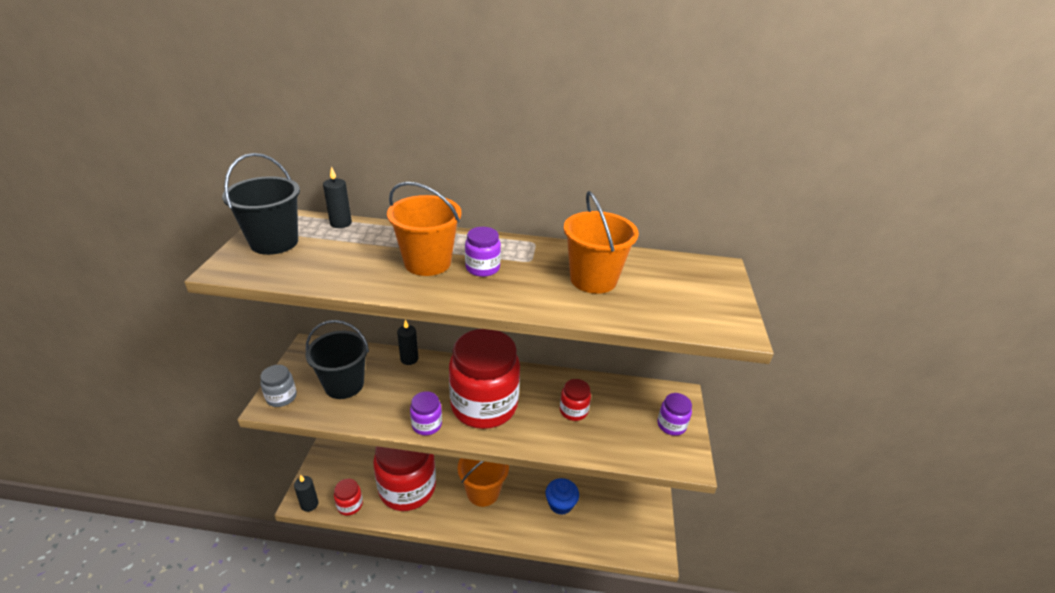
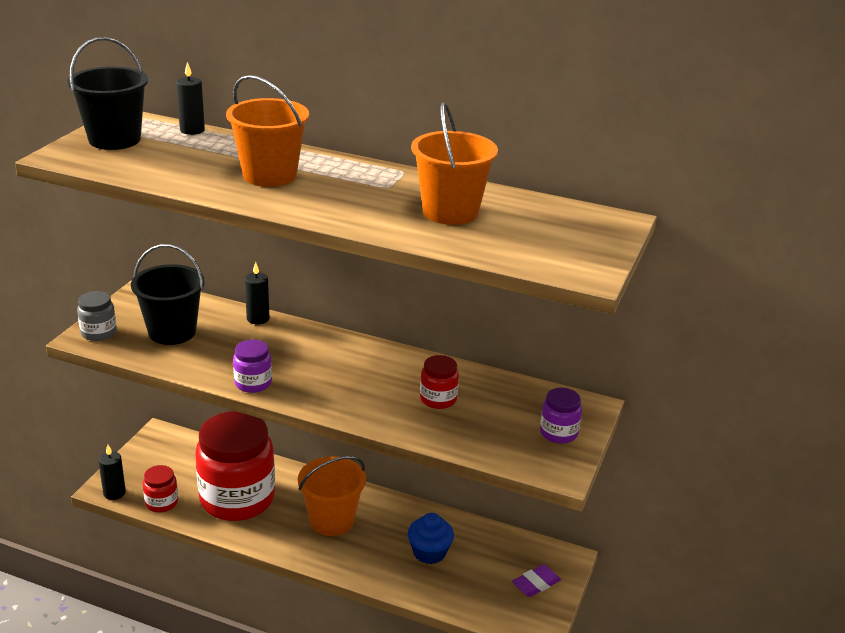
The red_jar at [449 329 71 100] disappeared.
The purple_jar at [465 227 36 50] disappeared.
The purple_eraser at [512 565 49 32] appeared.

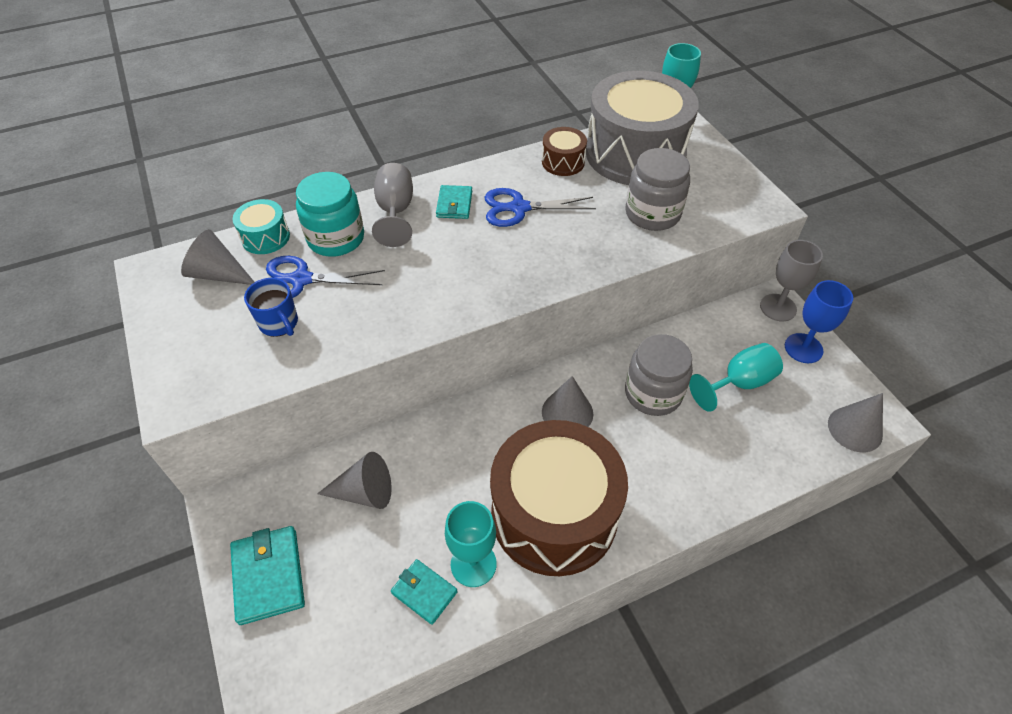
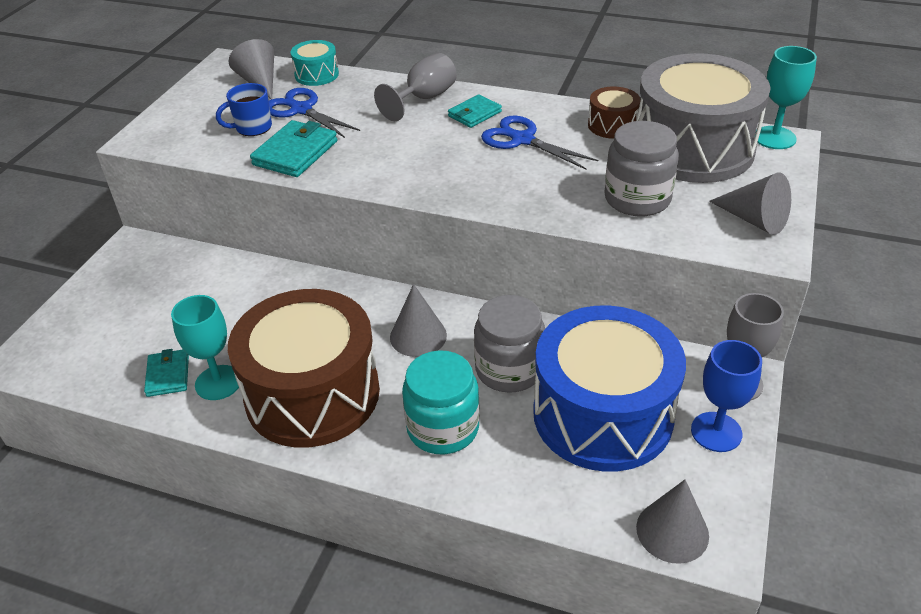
The turquoise_wallet moved from [230 526 75 99] to [250 120 87 57].
The turquoise_jar moved from [296 172 68 85] to [402 350 78 104].
The grey_cone moved from [317 452 75 57] to [709 173 82 62].
The turquoise_goblet at [689 343 94 69] was replaced by the blue_drum at [533 305 153 167].
The blue_mug at [244 278 54 59] turned 60 degrees clockwise.

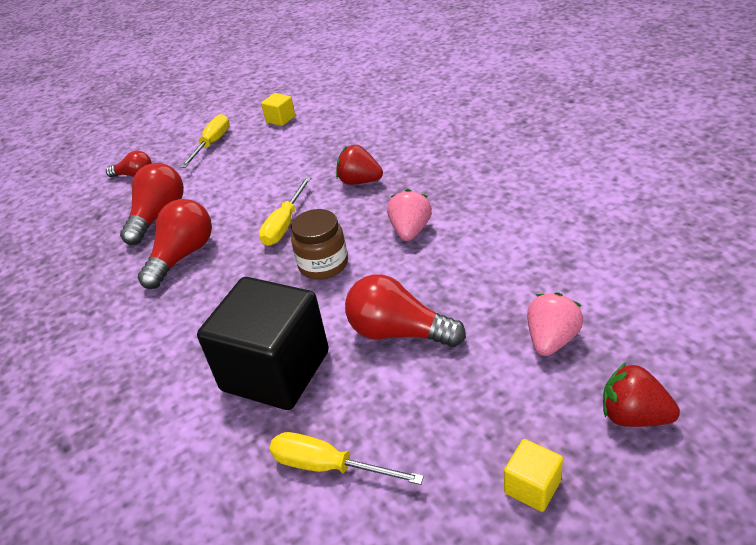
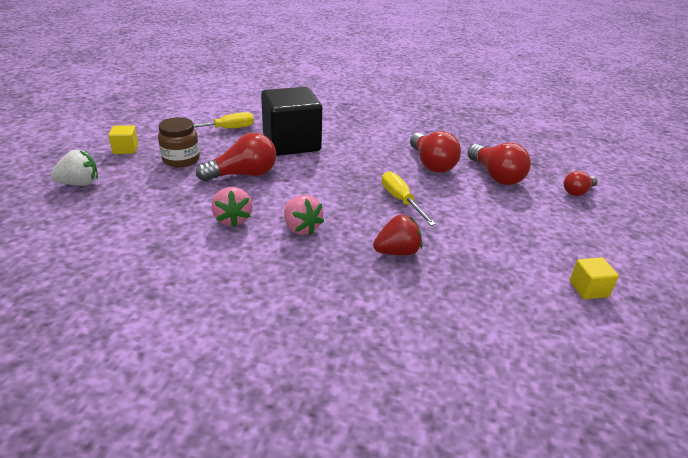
The yellow_screwdriver at [180 114 50 54] disappeared.
The brown_jar moved from [291 209 57 71] to [158 117 42 51].
The pink_strawberry moved from [527 292 56 64] to [212 187 40 40].
The red_strawberry at [603 363 77 64] became the white_strawberry at [50 150 48 36].

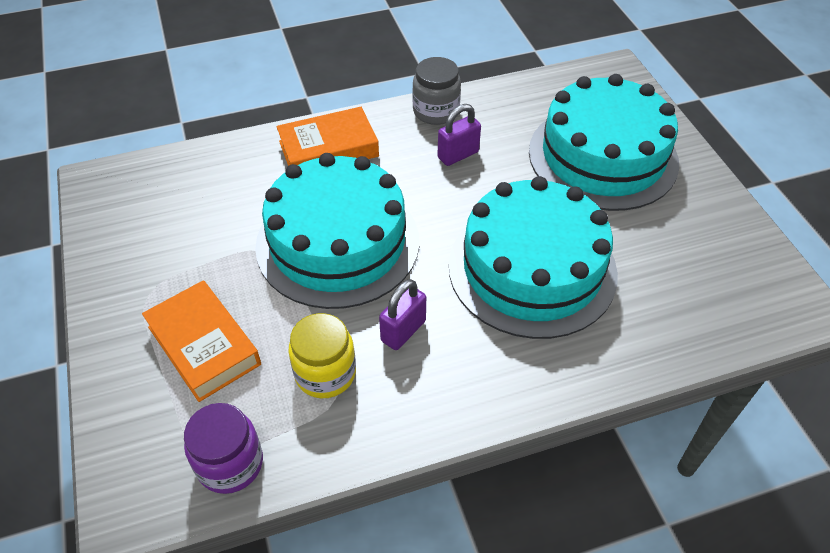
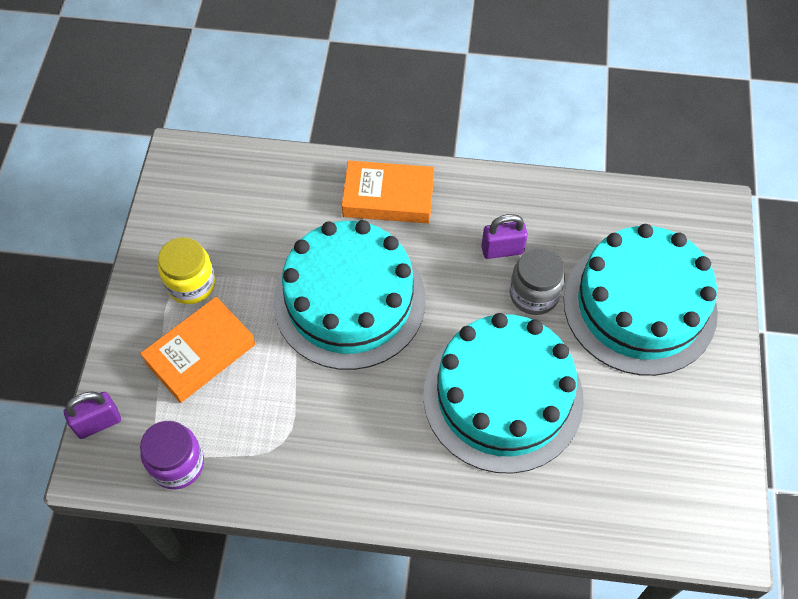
The yellow_jar moved from [288 313 68 86] to [158 237 58 67].
The purple_padlock moved from [379 279 47 71] to [64 391 57 48].
The grey_jar moved from [412 57 49 68] to [510 248 55 67].
The orange_book at [142 280 119 122] turned 60 degrees clockwise.

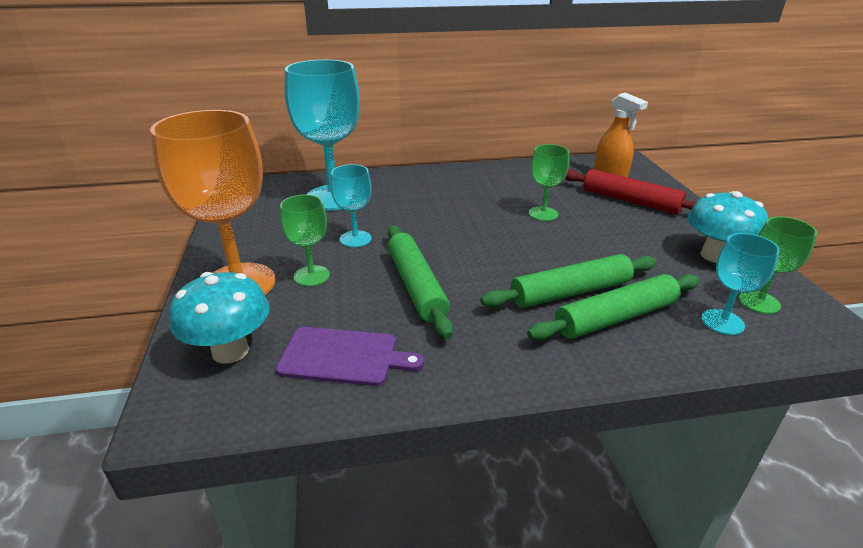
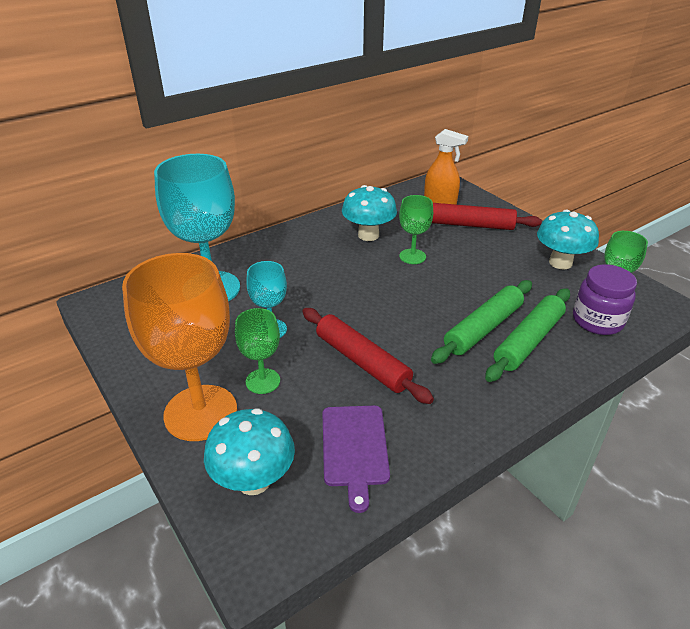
The turquoise_mushroom at [342 185 55 56] appeared.
The turquoise_goblet at [701 233 79 102] was replaced by the purple_jar at [573 264 64 71].
The green_rolling_pin at [388 225 65 114] became the red_rolling_pin at [302 308 132 96].
The purple_cutting_board at [276 327 148 59] turned 105 degrees clockwise.

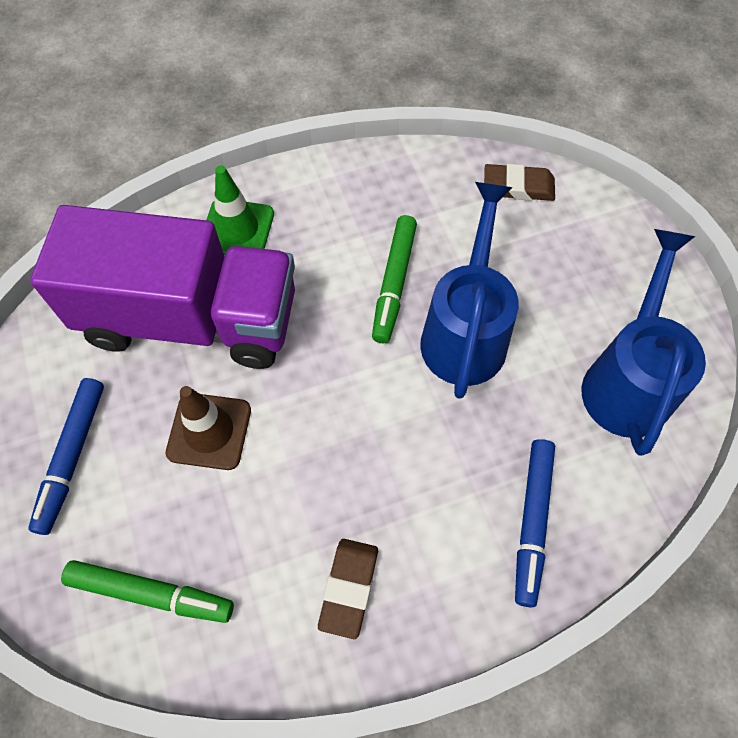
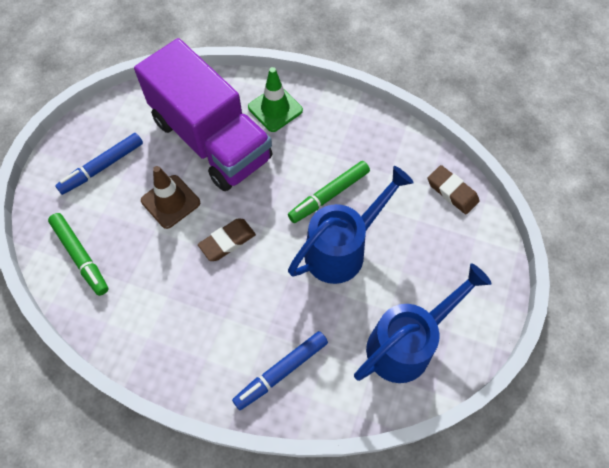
The brown_eraser moved from [318 539 60 100] to [198 219 58 42].

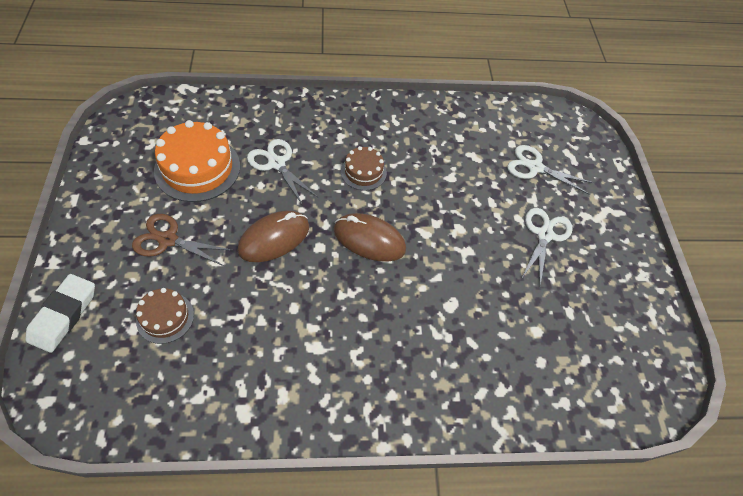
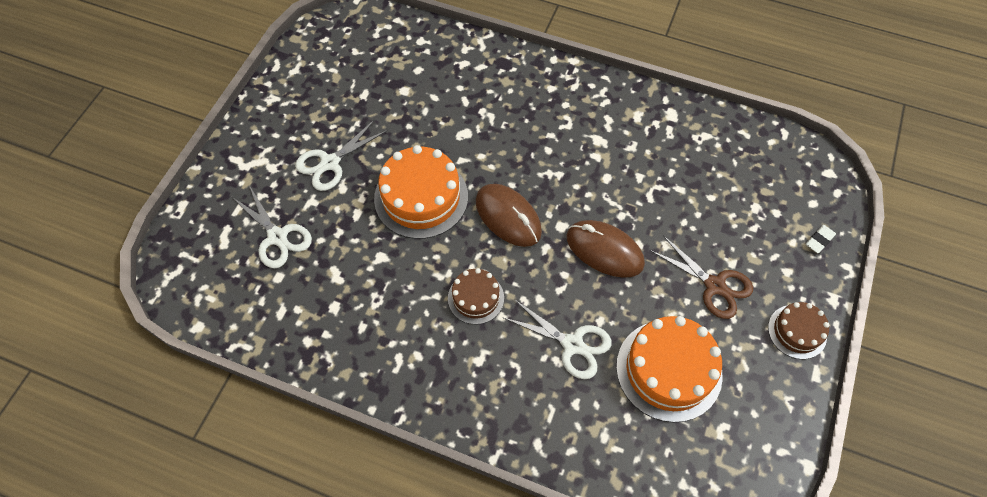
The orange_cake at [374 145 94 94] appeared.
The brown_cake moved from [136 288 58 56] to [768 302 61 57].
The brown_mouse at [238 211 71 51] turned 45 degrees clockwise.
The white_scissors at [247 139 72 67] turned 45 degrees counterclockwise.
The white_eraser at [25 274 70 79] changed to 0.50 times the size.

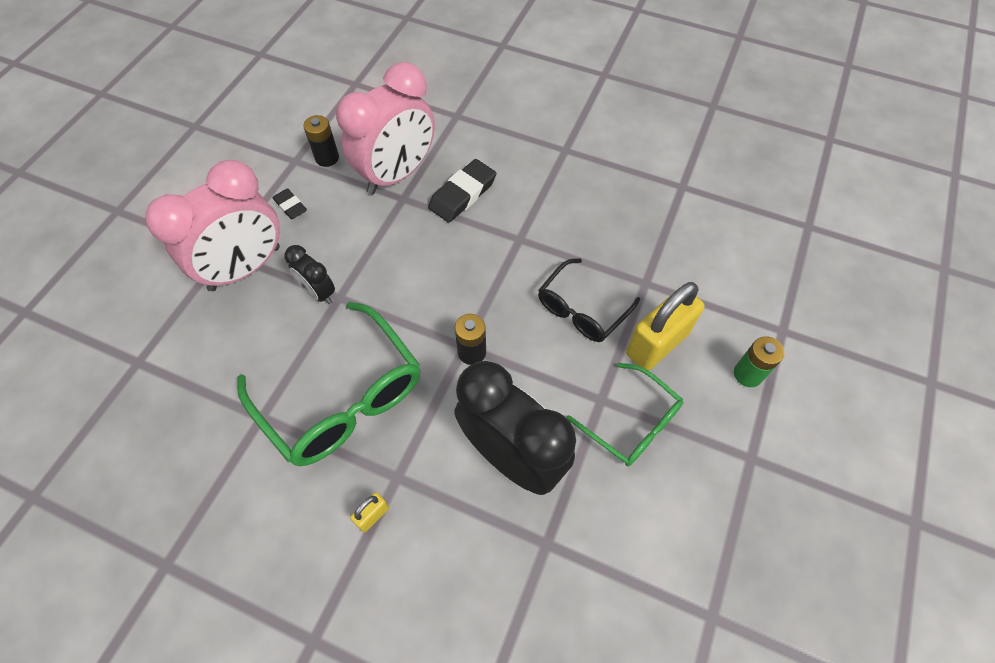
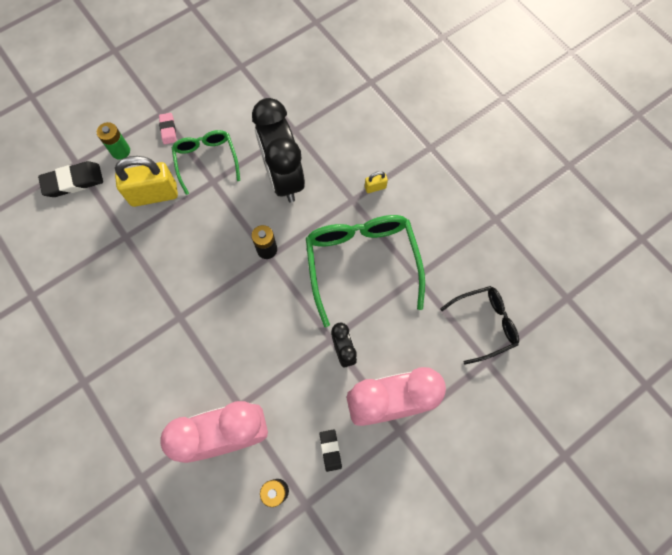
The pink_eraser at [159 113 18 31] appeared.
The black_eraser moved from [428 159 69 64] to [38 161 65 36].
The black_glasses moved from [538 258 102 84] to [440 286 79 78].

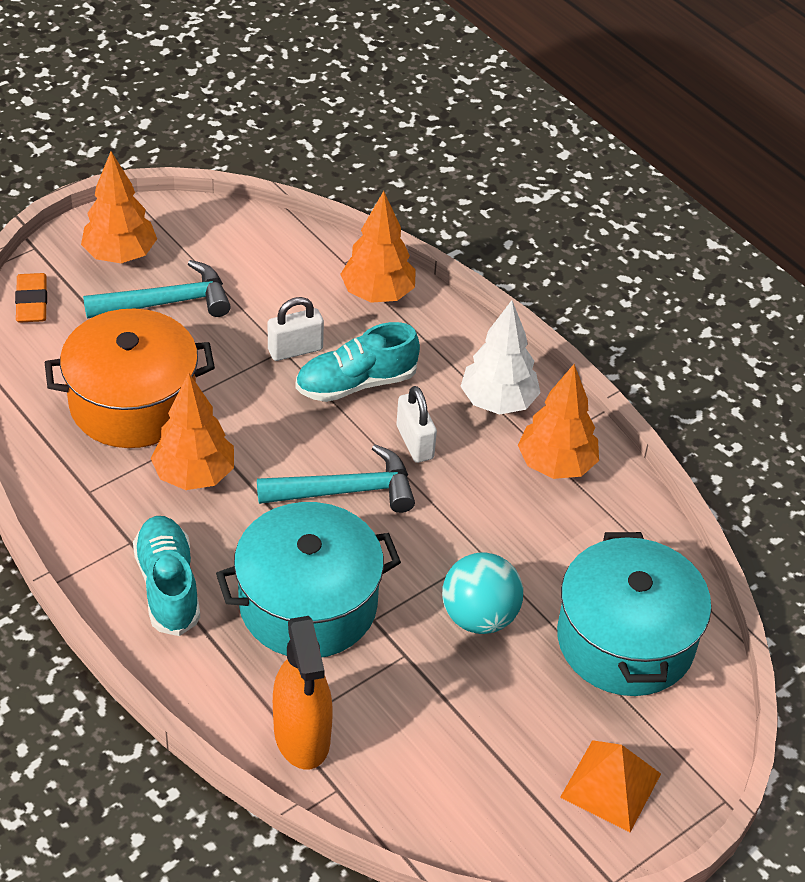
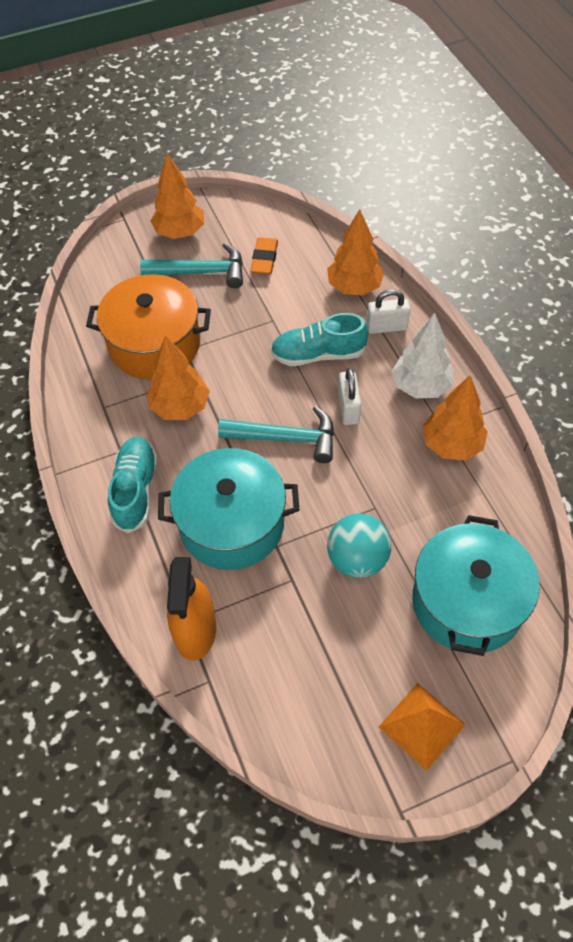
The orange_eraser moved from [15 273 32 50] to [250 237 28 37].
The white_padlock moved from [268 297 56 64] to [366 289 44 45].

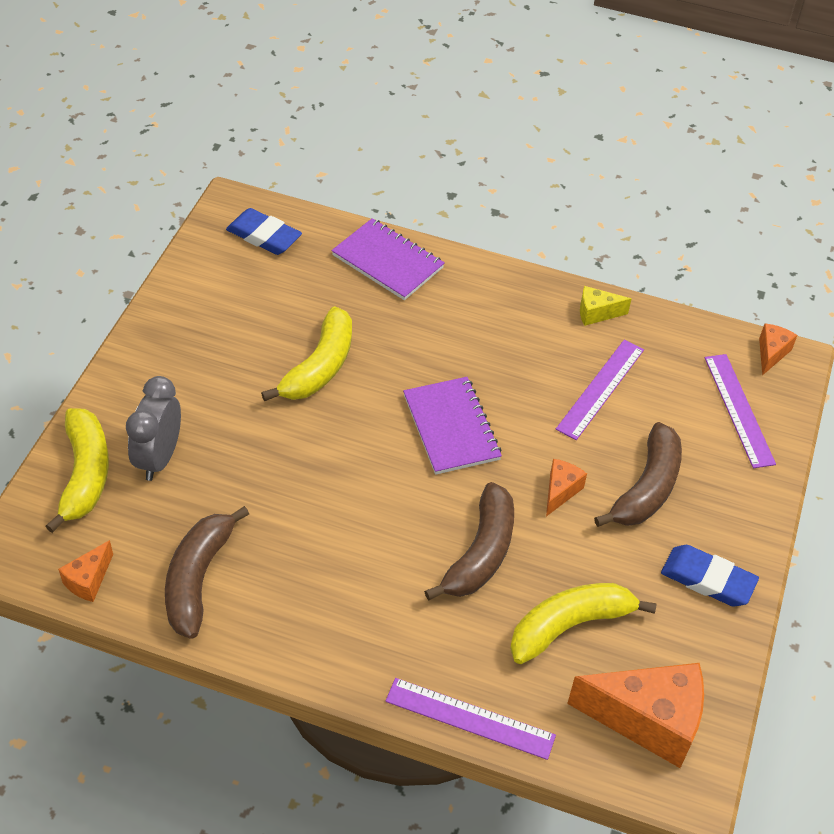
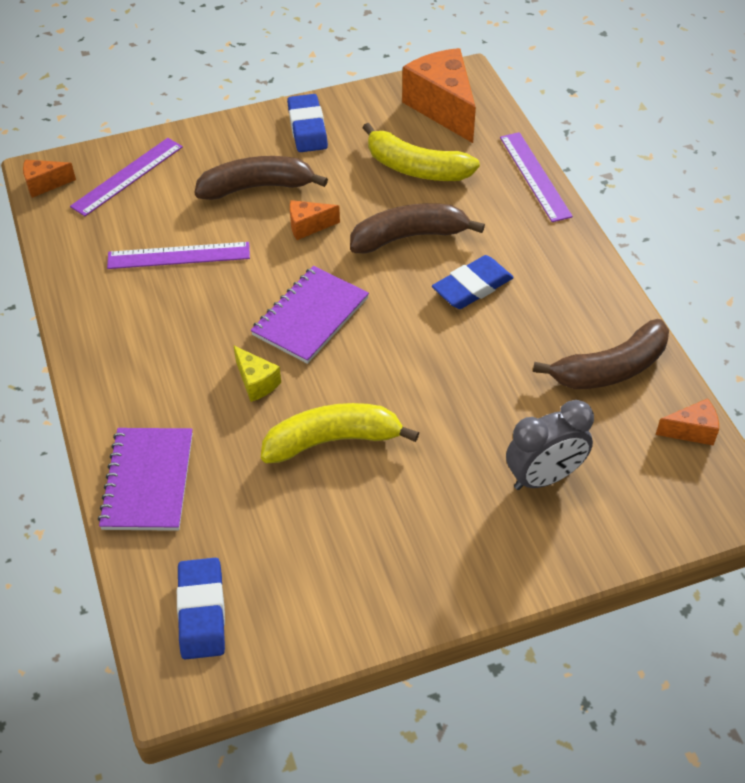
The yellow_banana at [45 408 64 125] disappeared.
The blue_eraser at [432 255 82 54] appeared.
The yellow_cheese moved from [580 286 51 40] to [233 345 48 57].

